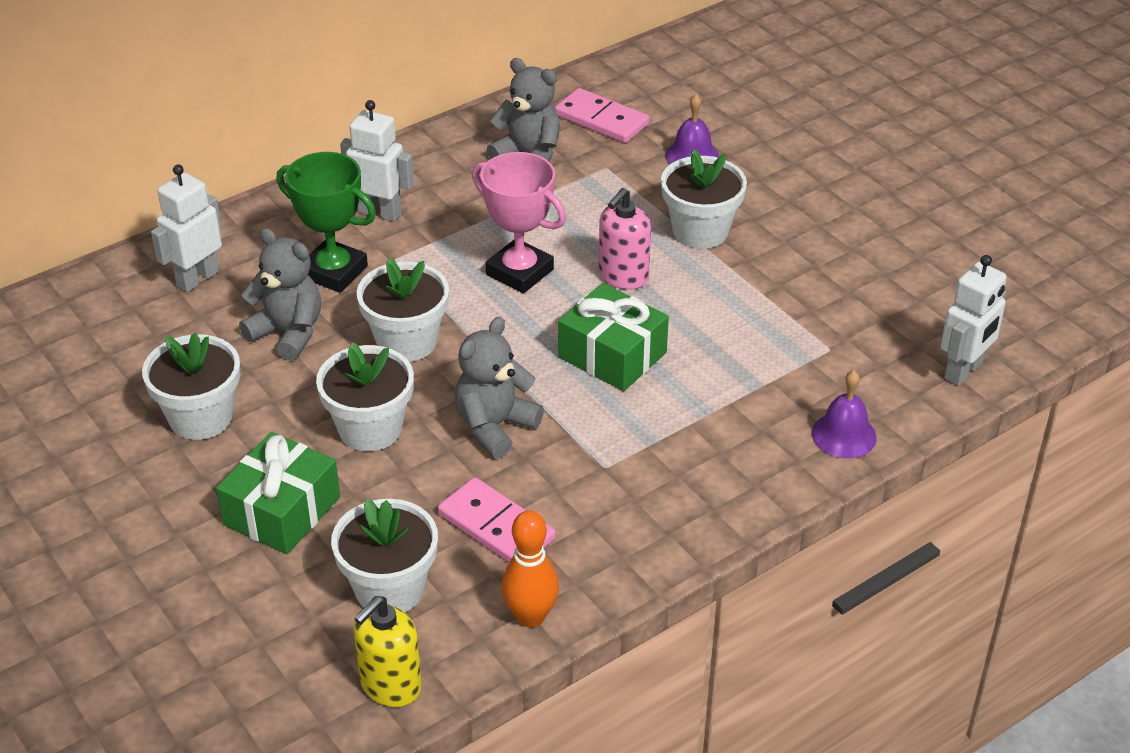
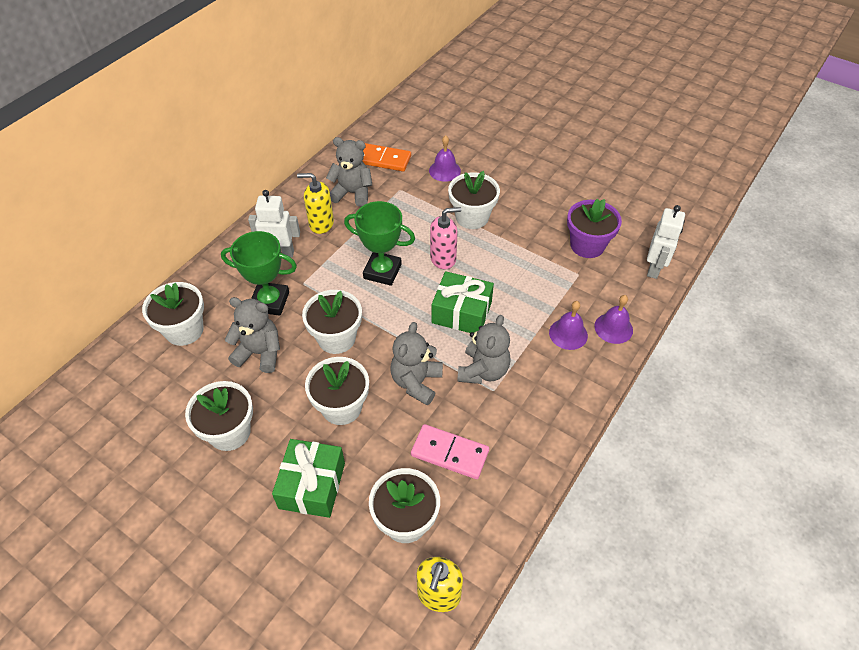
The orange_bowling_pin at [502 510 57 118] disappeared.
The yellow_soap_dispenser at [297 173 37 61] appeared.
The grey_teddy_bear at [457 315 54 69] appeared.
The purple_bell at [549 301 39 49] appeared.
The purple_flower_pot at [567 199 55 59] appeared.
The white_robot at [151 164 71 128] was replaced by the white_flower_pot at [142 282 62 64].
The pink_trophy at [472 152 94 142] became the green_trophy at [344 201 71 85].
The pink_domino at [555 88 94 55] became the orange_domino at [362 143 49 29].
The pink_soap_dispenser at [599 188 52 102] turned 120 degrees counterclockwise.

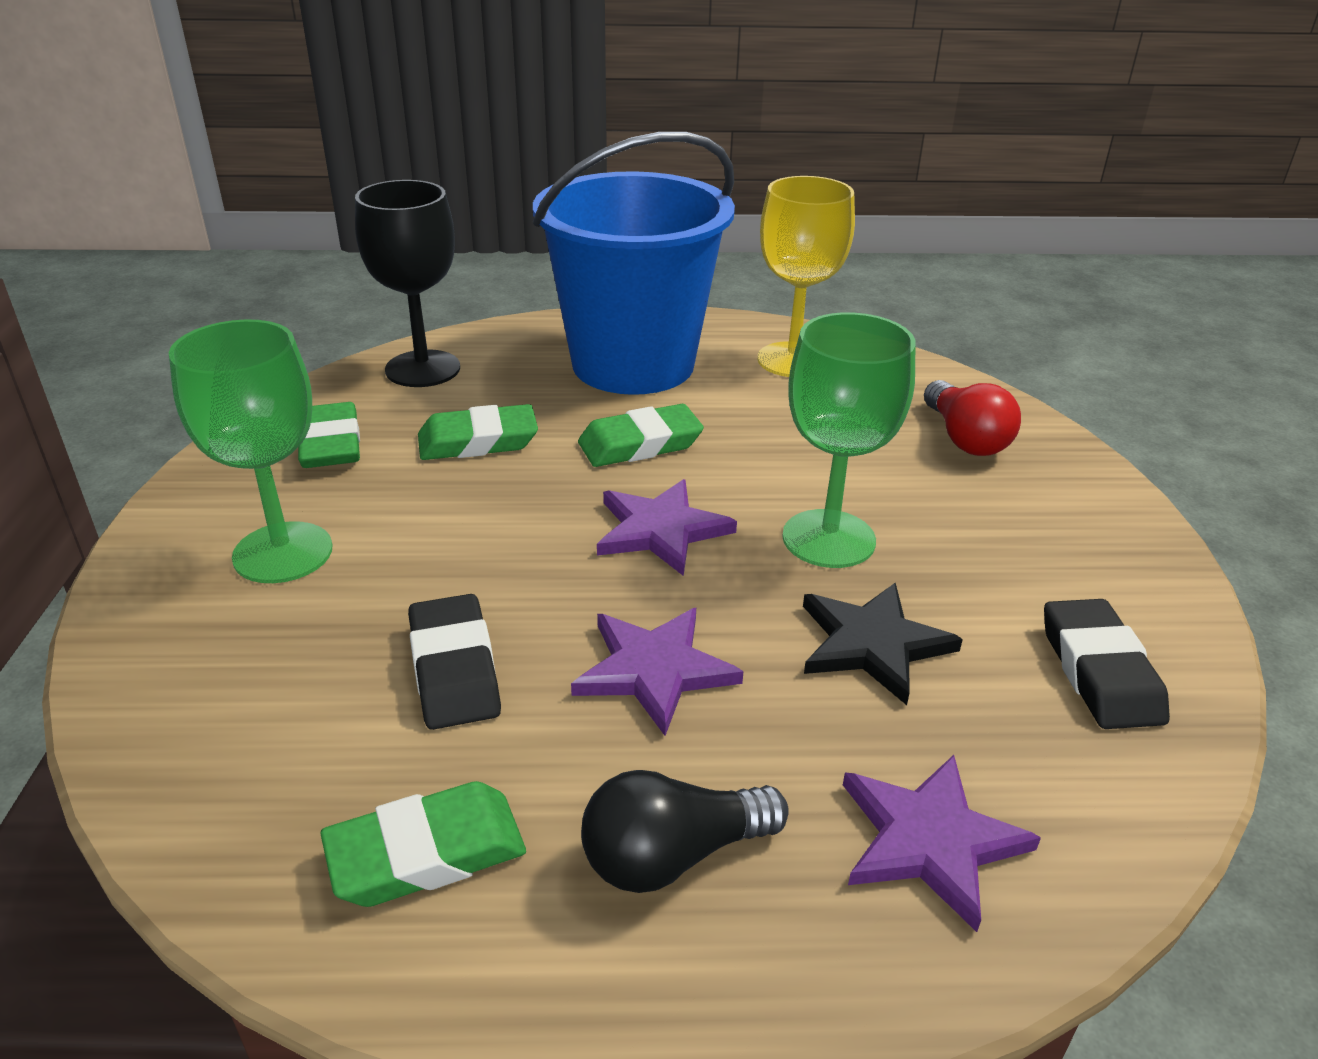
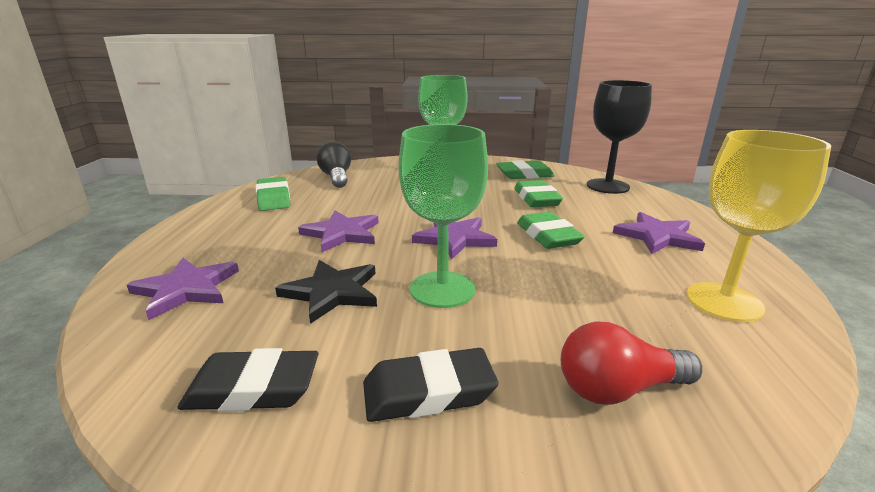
The black_eraser moved from [408 594 93 136] to [363 348 135 74].
The black_light_bulb moved from [581 770 208 123] to [317 141 34 47].
The blue_bucket at [533 132 202 263] was replaced by the purple_star at [613 212 92 42].

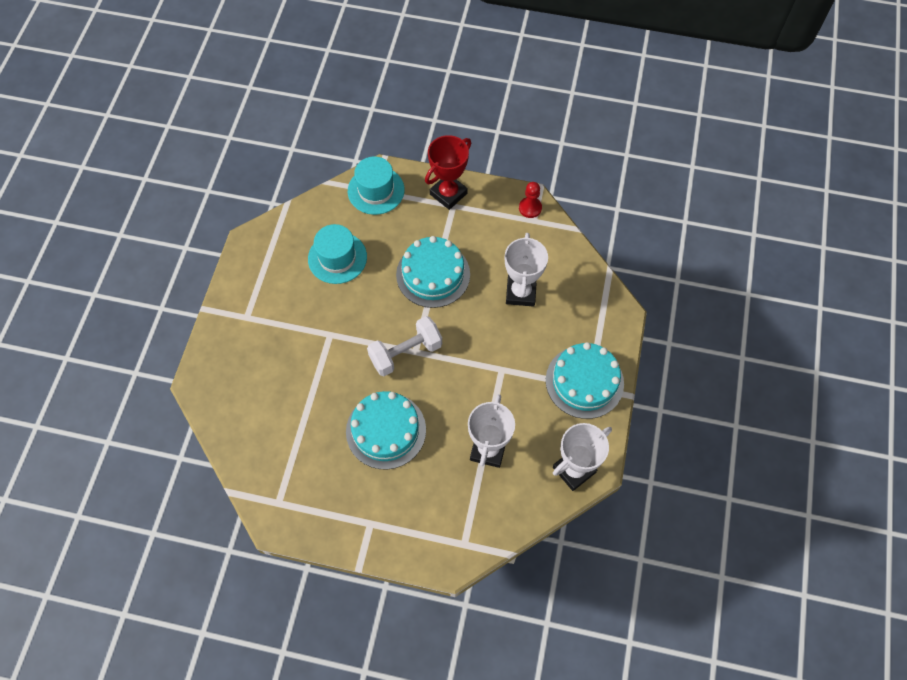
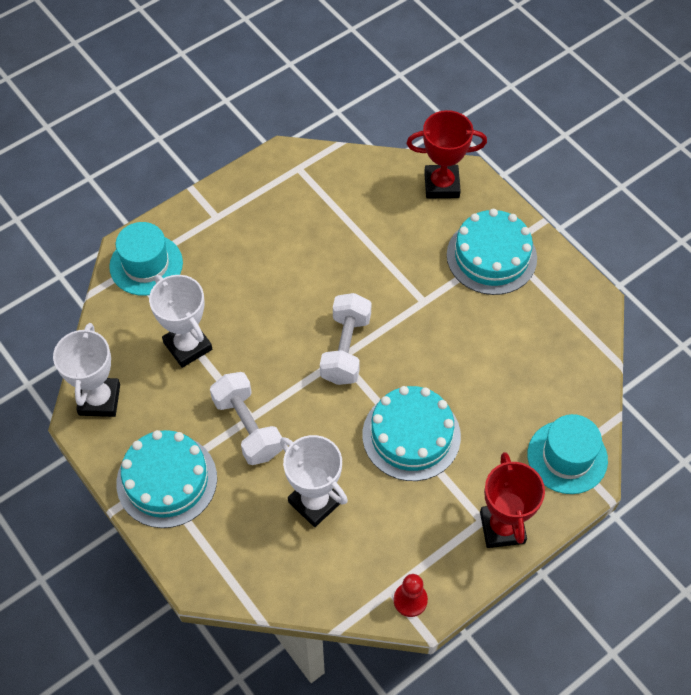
The white_dumbbell at [210 372 73 93] appeared.
The red_trophy at [407 110 80 89] appeared.
The turquoise_hat moved from [308 224 59 60] to [109 222 74 74].
The turquoise_cake moved from [346 391 80 78] to [447 209 90 86].

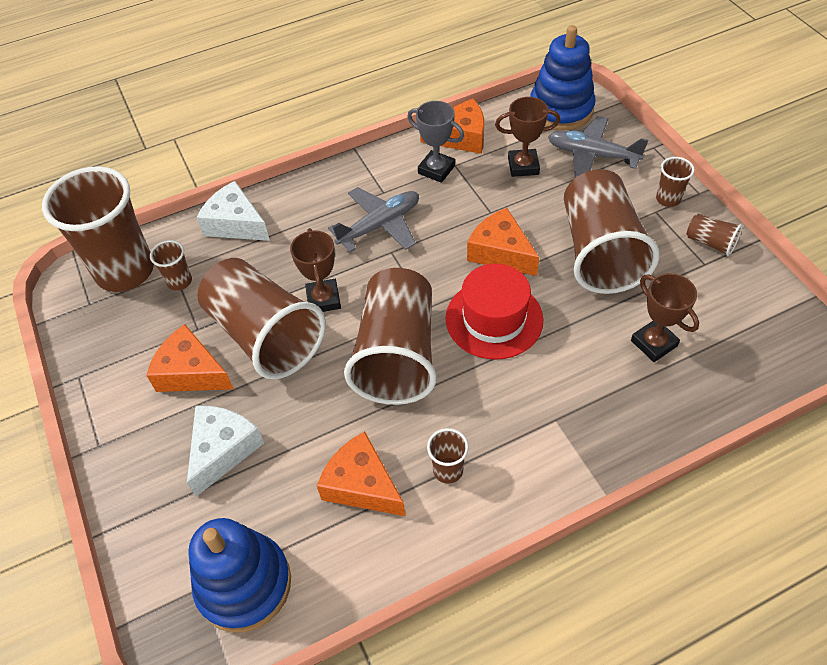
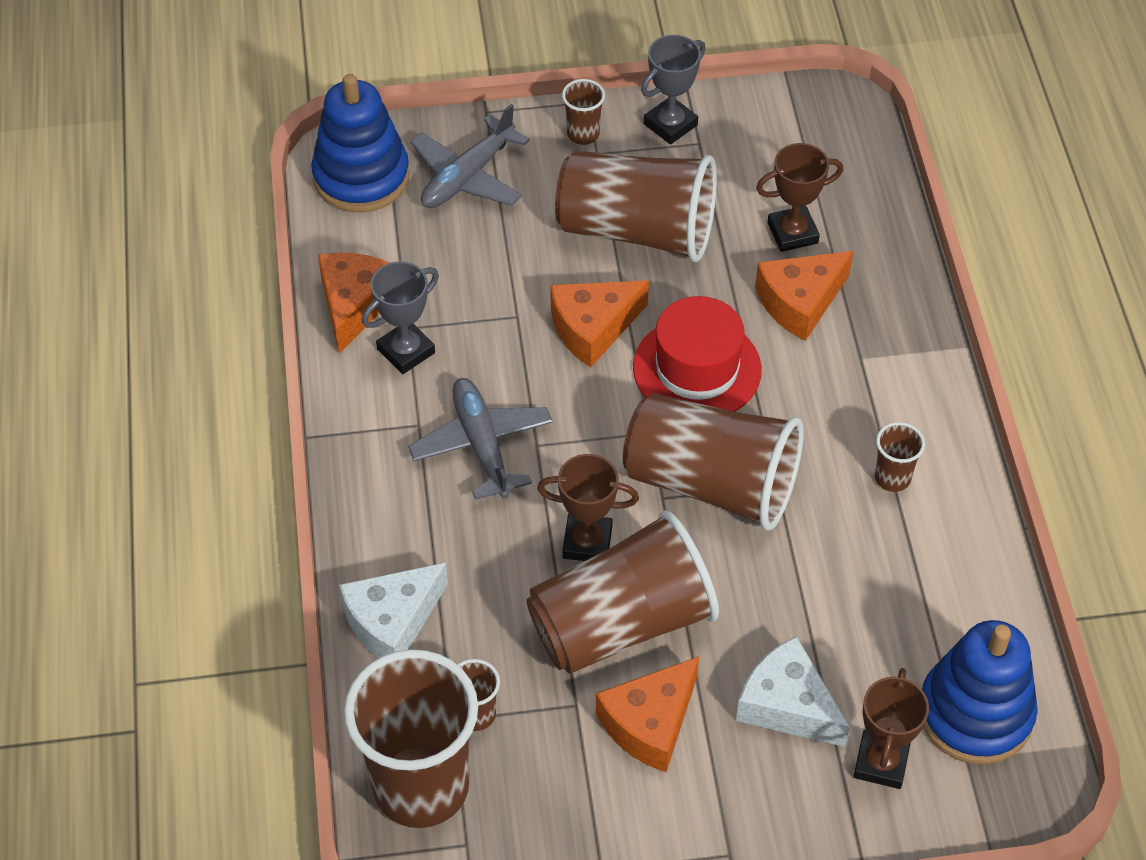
The orange_cheese moved from [317 432 88 84] to [755 251 98 90].
The brown_trophy moved from [495 97 65 80] to [853 668 76 121].
The brown_cup at [687 214 56 42] was replaced by the grey_trophy at [641 35 65 109].

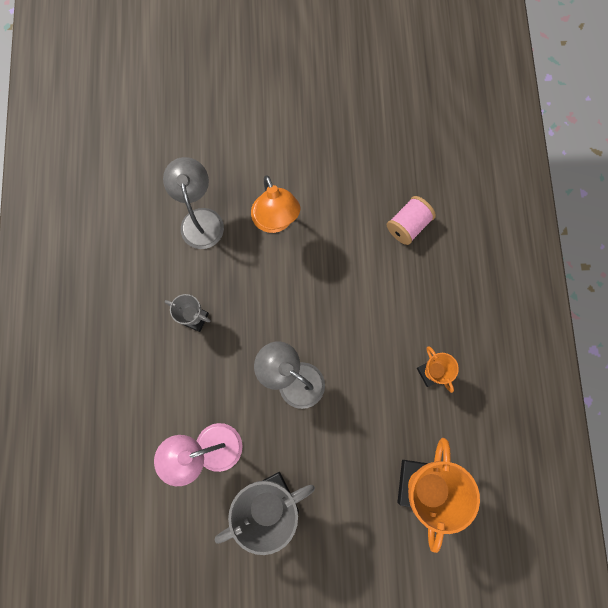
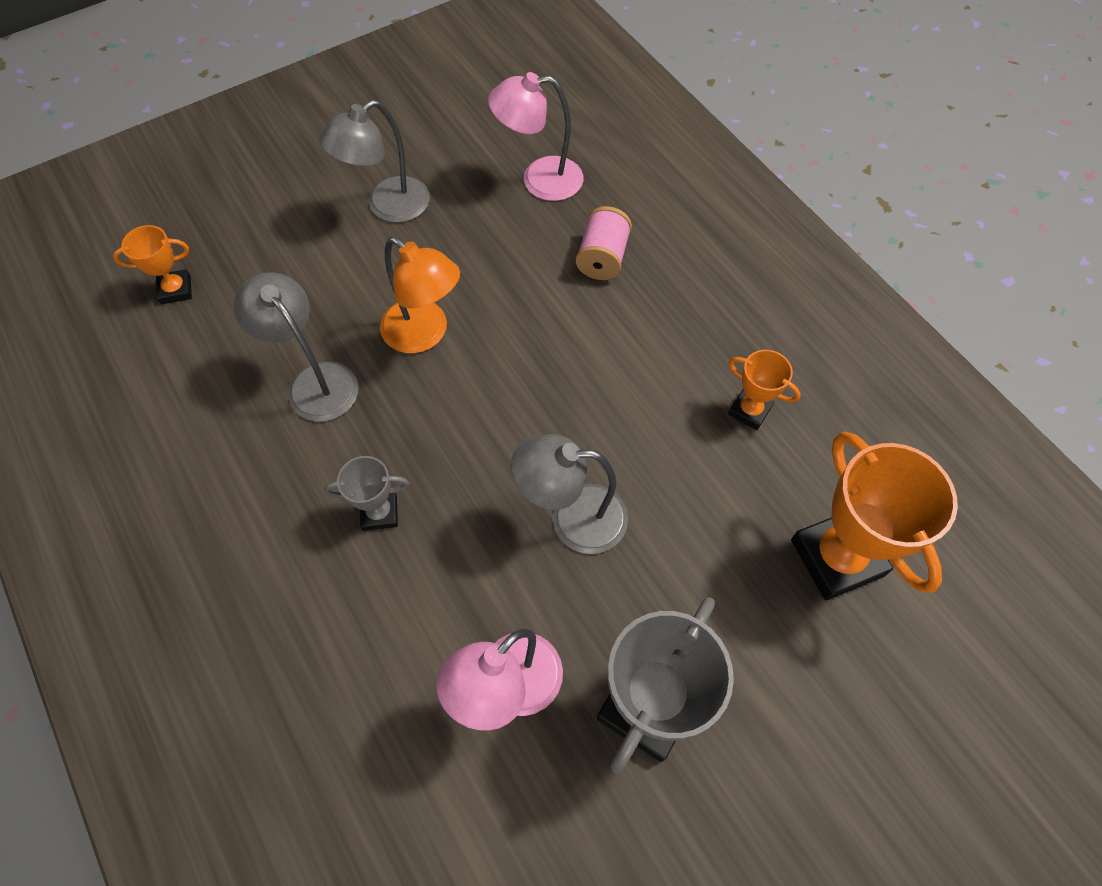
The orange_trophy at [113 225 79 79] appeared.
The grey_lamp at [320 100 110 123] appeared.
The pink_lamp at [488 72 95 129] appeared.

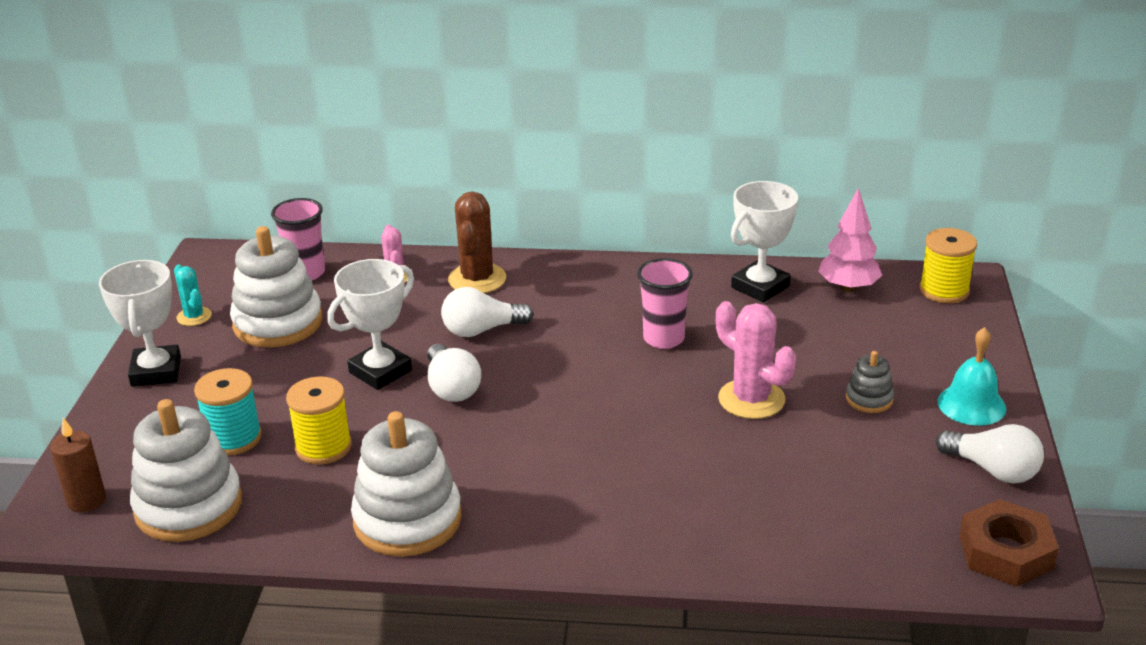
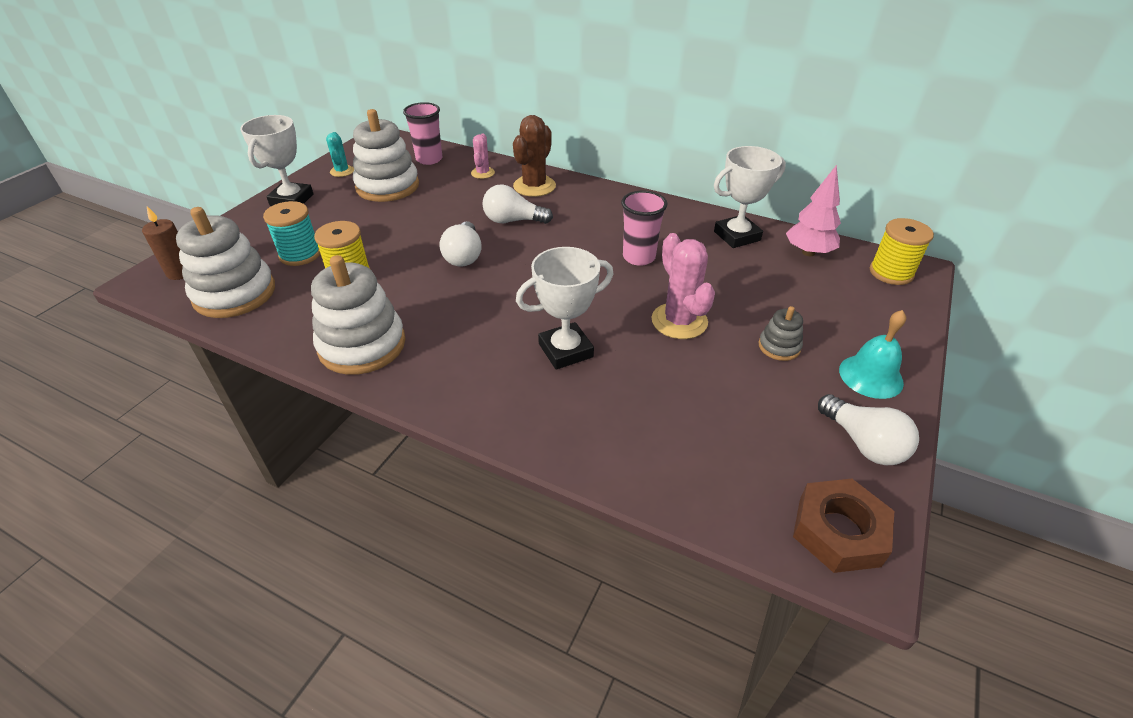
The white_trophy moved from [327 259 87 131] to [516 247 97 122].

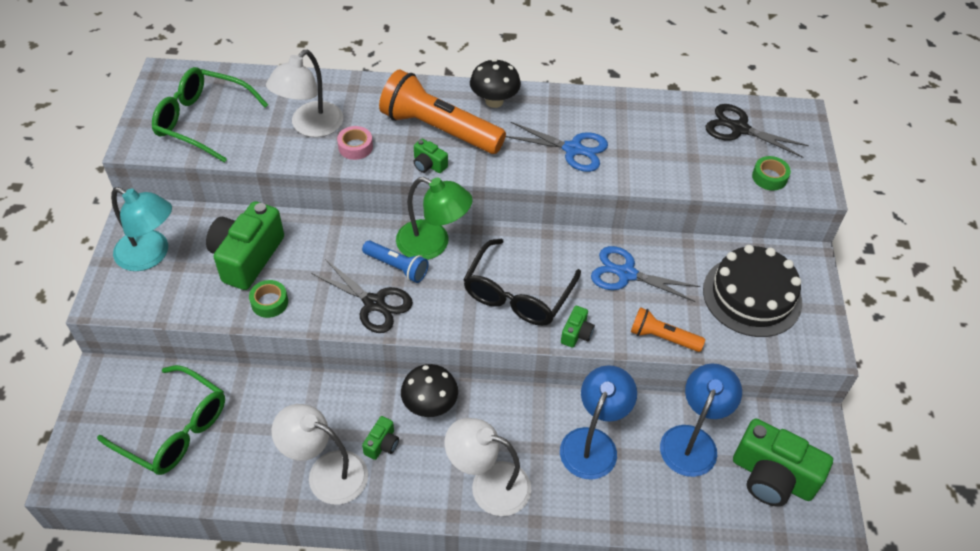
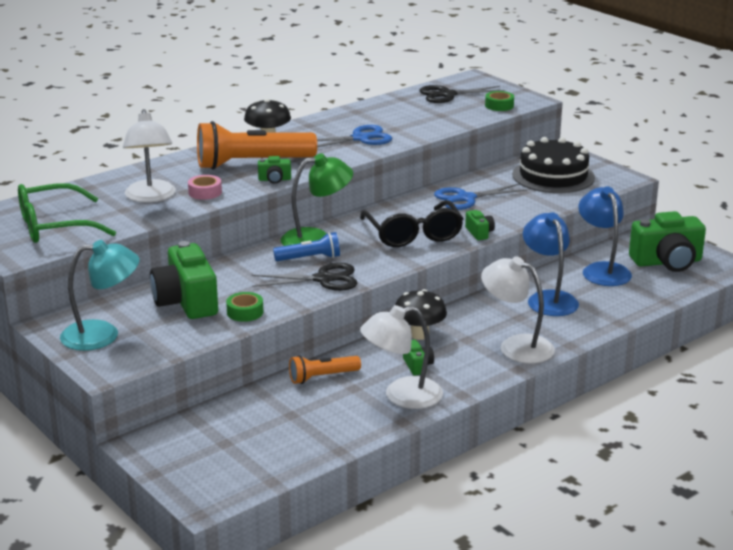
The green_glasses at [97 365 128 110] disappeared.
The orange_flashlight moved from [631 307 74 45] to [289 355 72 29].
The white_lamp at [445 418 86 98] turned 60 degrees clockwise.

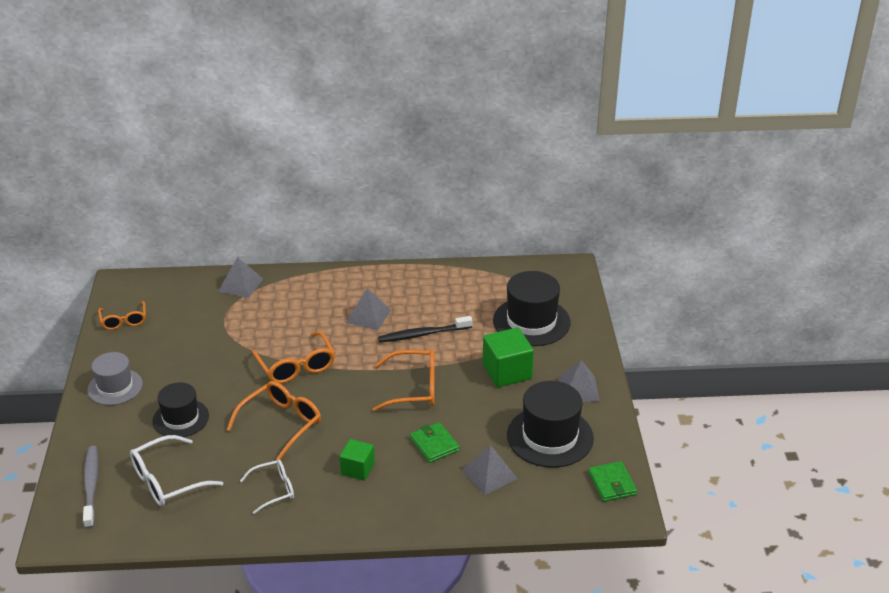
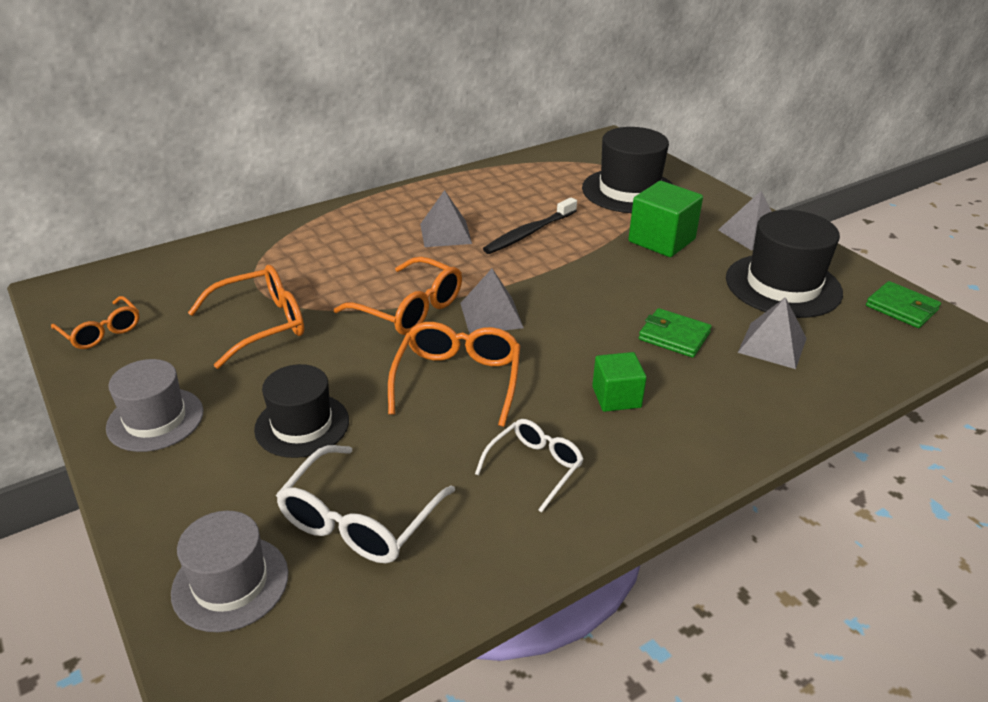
The grey_pyramid moved from [218 257 45 41] to [460 269 64 65].
The orange_glasses moved from [373 350 61 61] to [188 265 116 104].
The grey_toothbrush at [83 446 15 83] was replaced by the grey_hat at [171 511 117 121].

